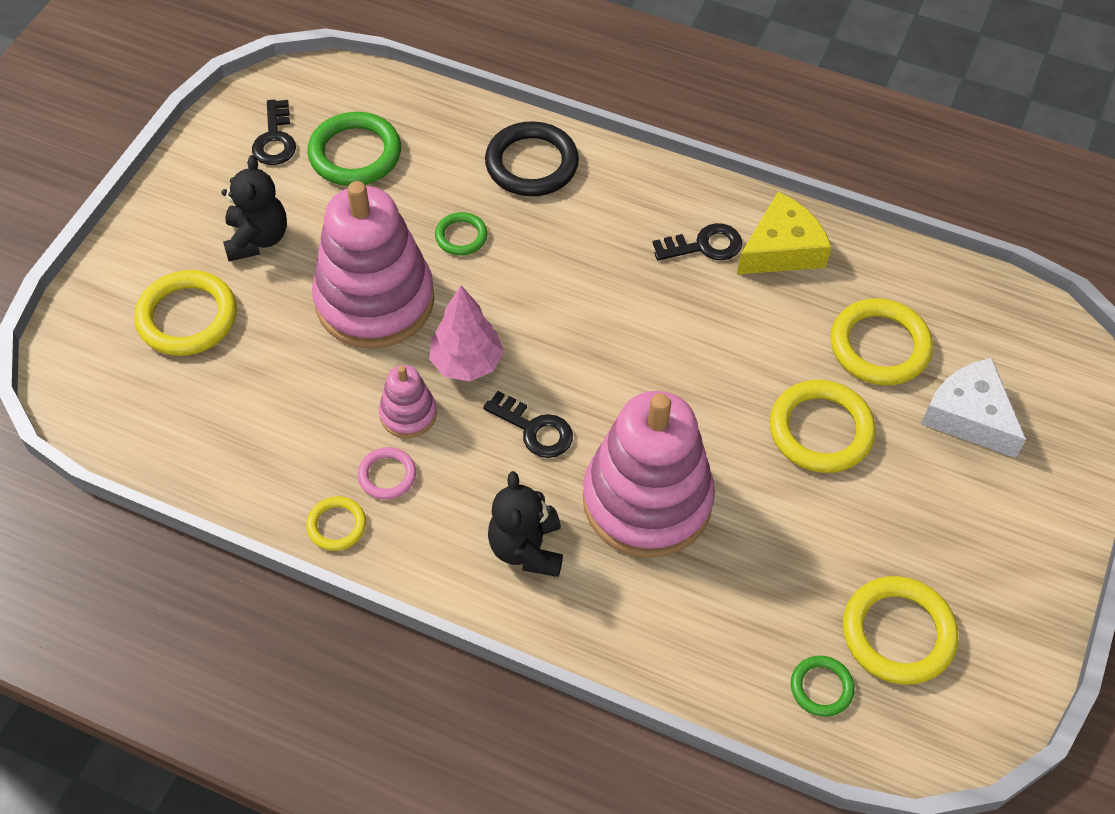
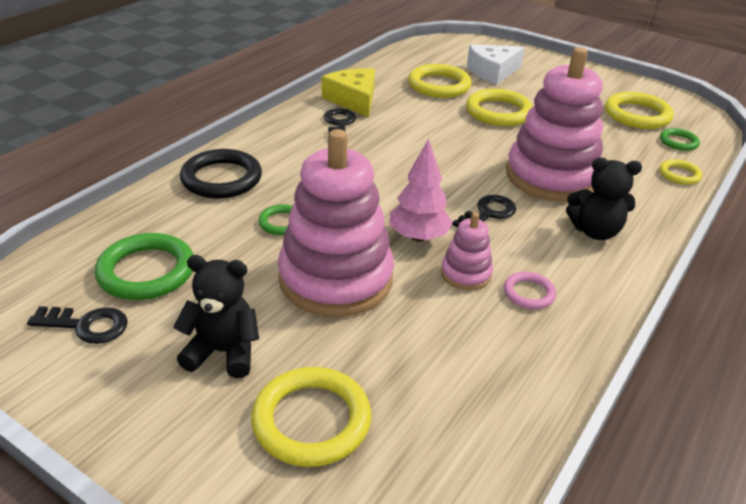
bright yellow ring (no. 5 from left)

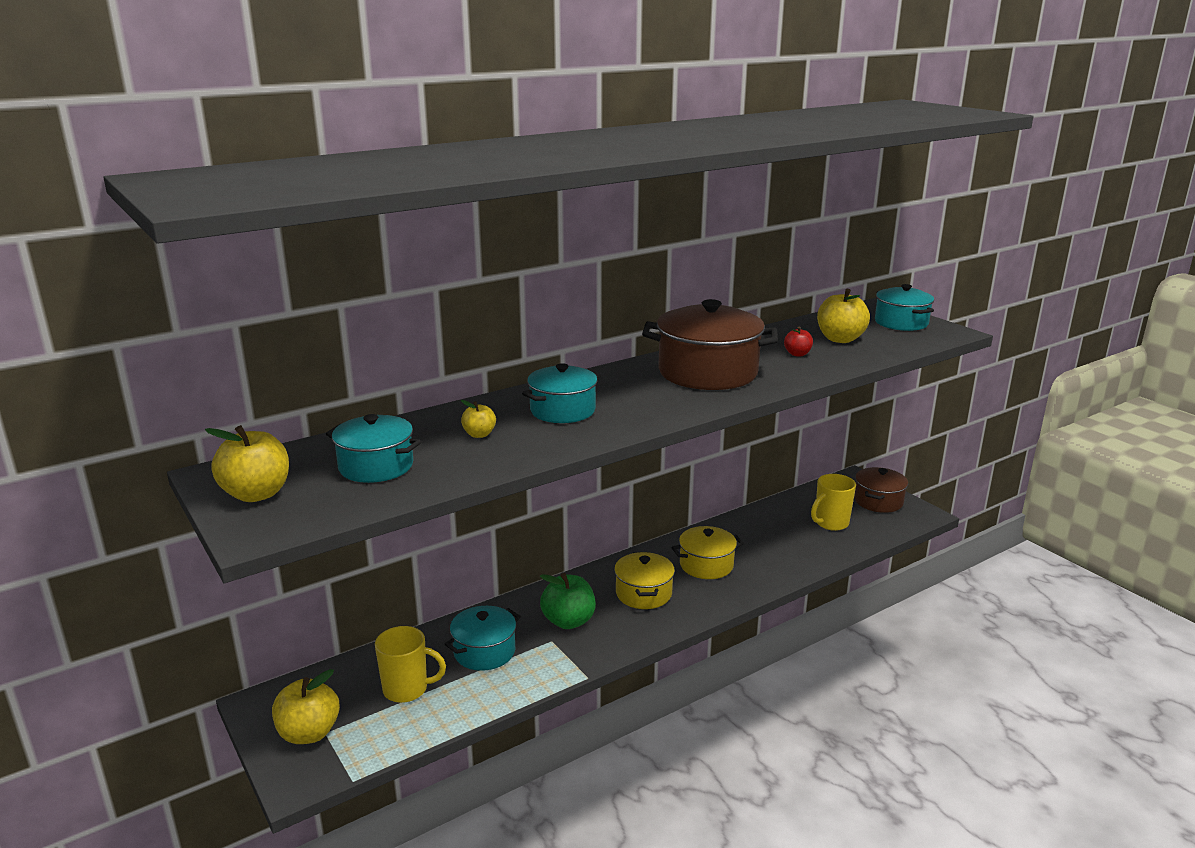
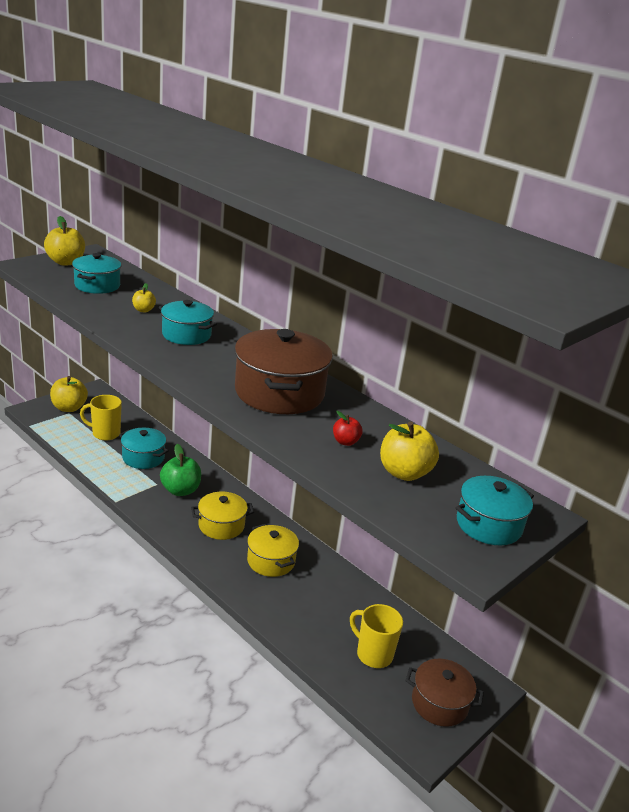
bright yellow mug (no. 1 from left)

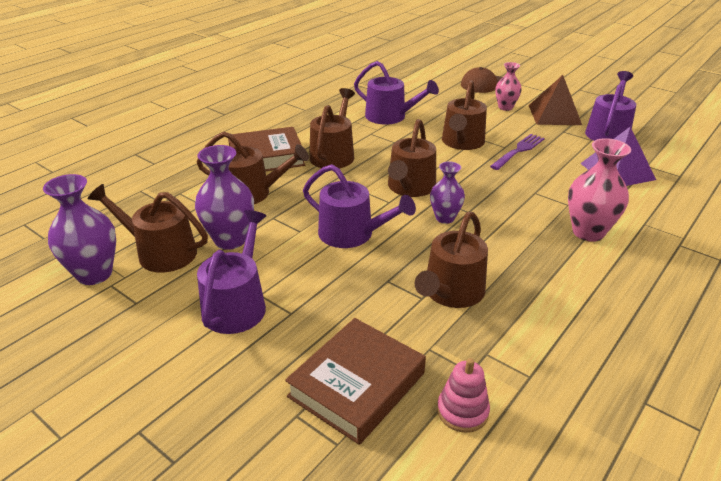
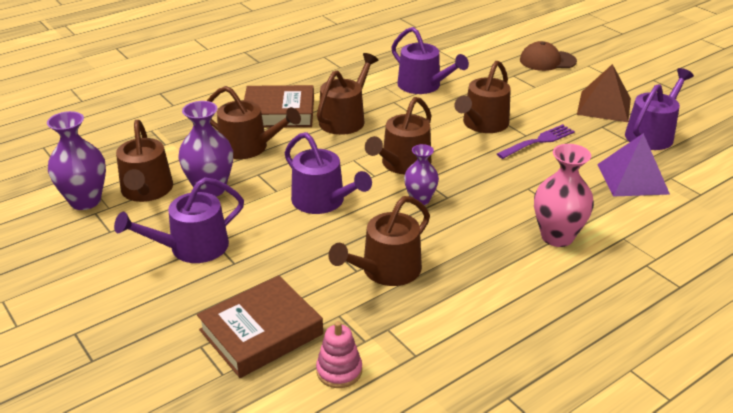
royal purple sprinkling can (no. 1 from left); dark brown sprinkling can (no. 1 from left); rosy tall vase (no. 1 from left in the first image)

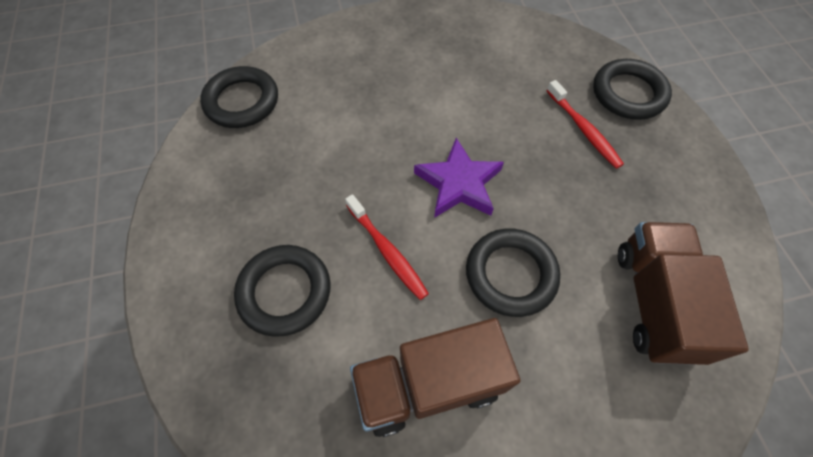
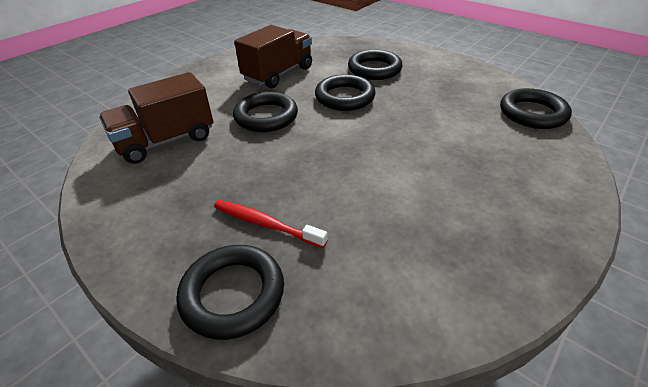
dark brown toy truck (no. 1 from left); ebony ring (no. 3 from left); royal purple star shape

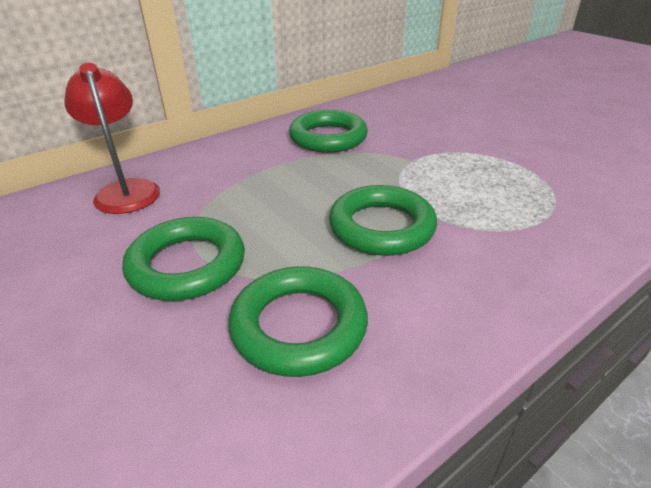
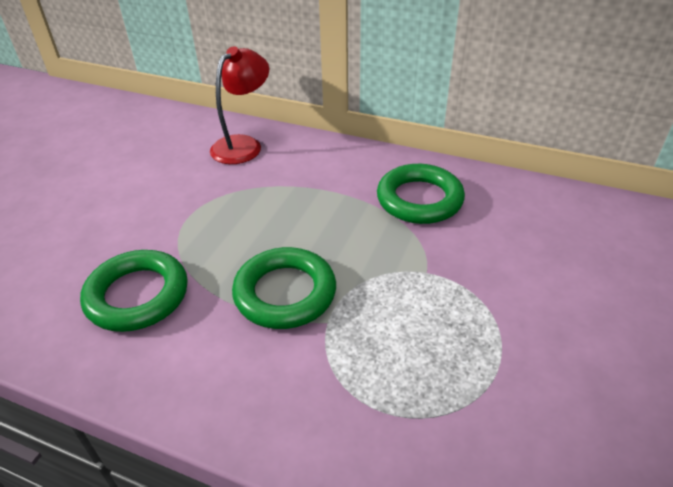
emerald ring (no. 1 from left in the first image)

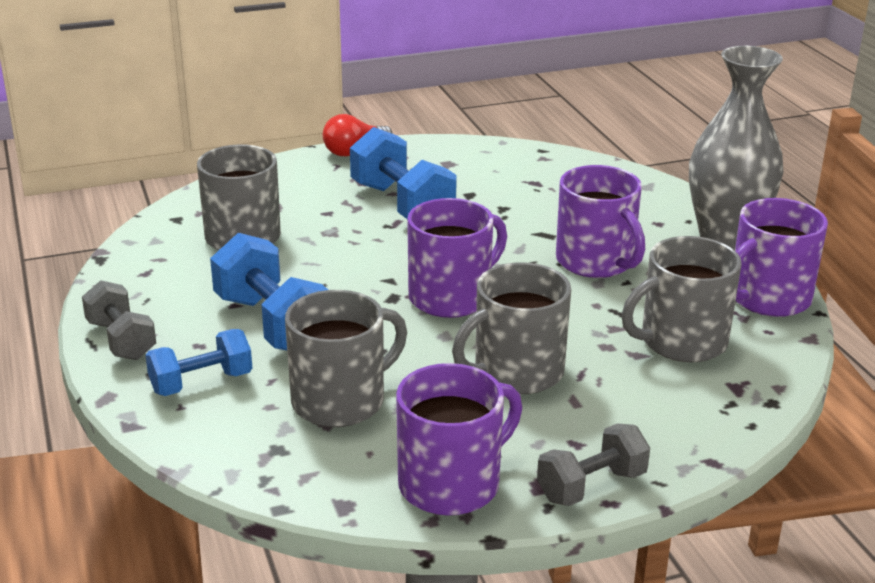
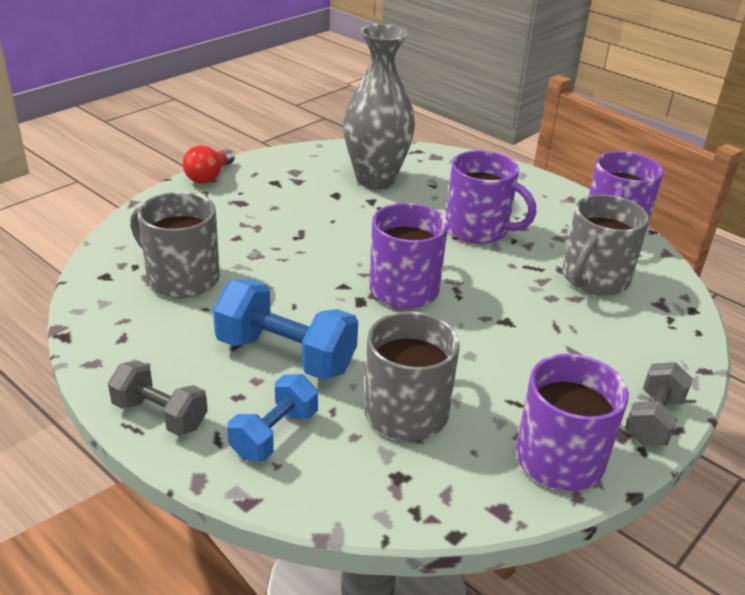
grey tall vase; royal blue dumbbell (no. 3 from left in the first image); grey mug (no. 3 from left in the first image)

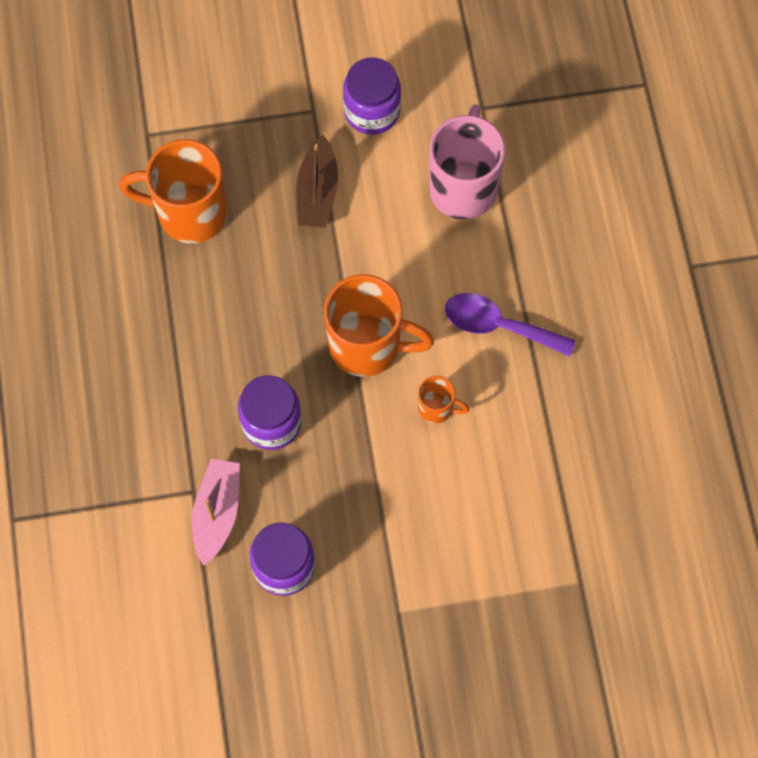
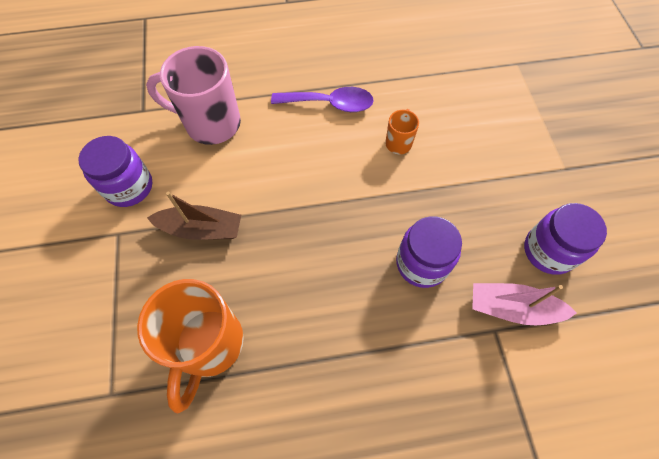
royal purple tablespoon; orange mug (no. 2 from left in the first image)

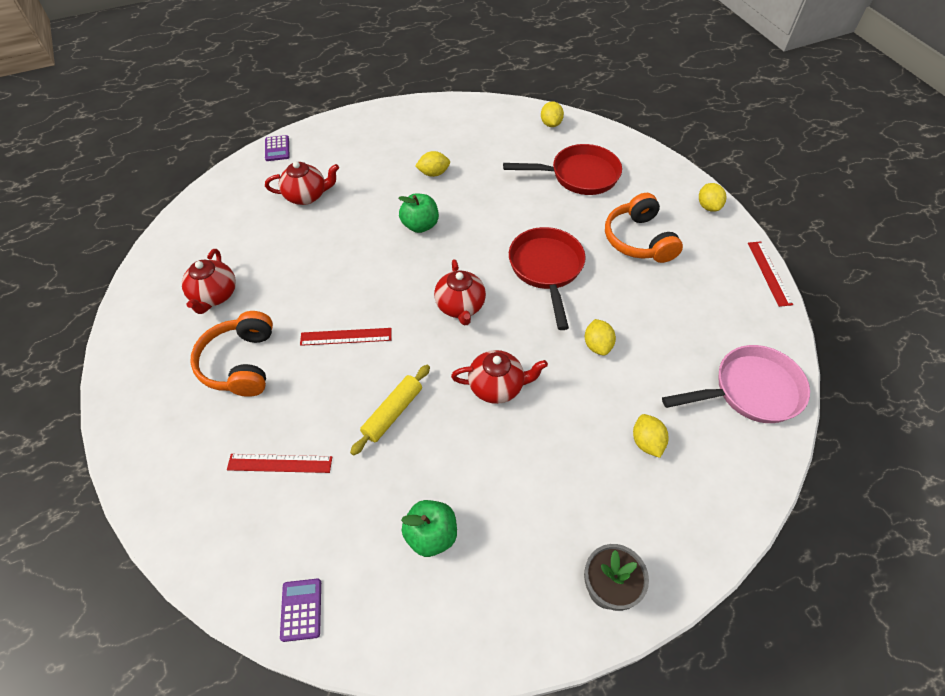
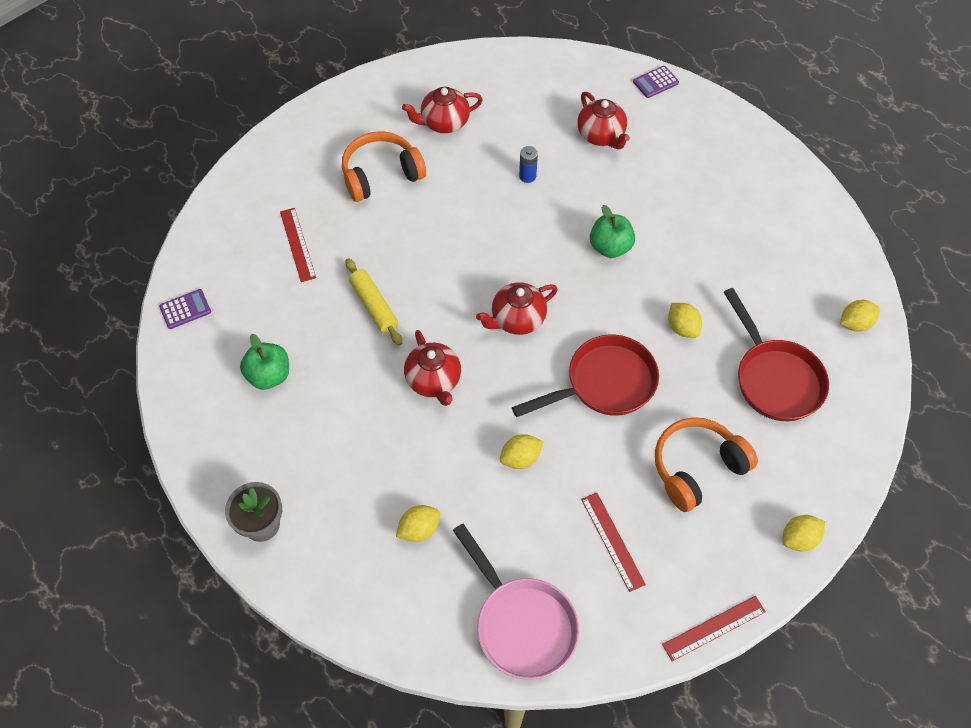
bright yellow pastry roller; royal blue AA battery; crimson ruler (no. 2 from left); bright yellow toy lemon (no. 3 from left)

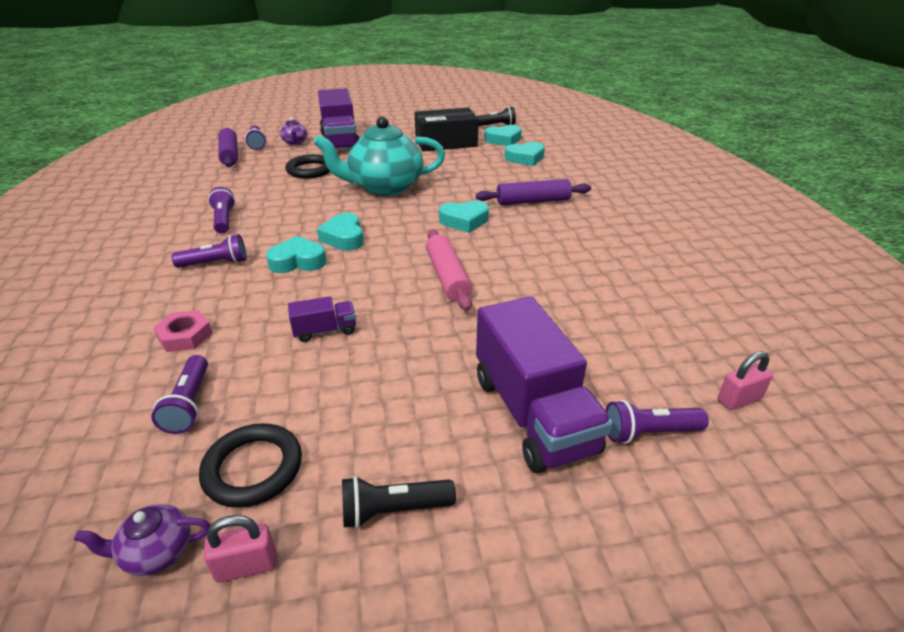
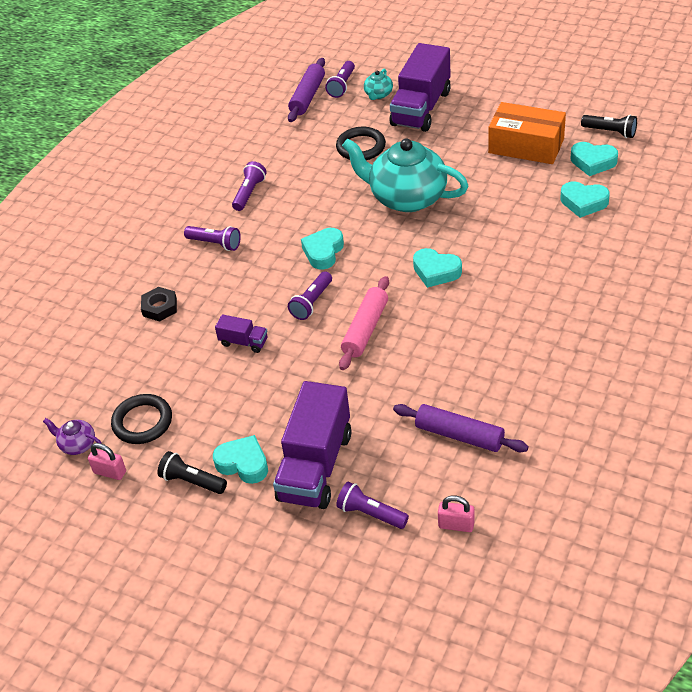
ebony hexagon nut; aqua heart shape (no. 1 from left); royal purple pocket torch (no. 3 from left); aqua teapot (no. 1 from left); royal purple pastry roller (no. 2 from left); orange parcel

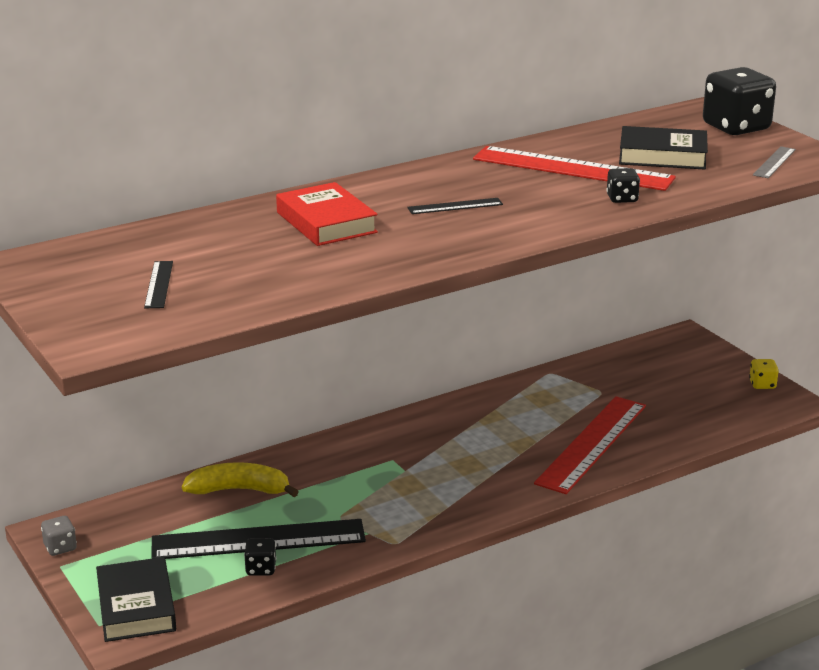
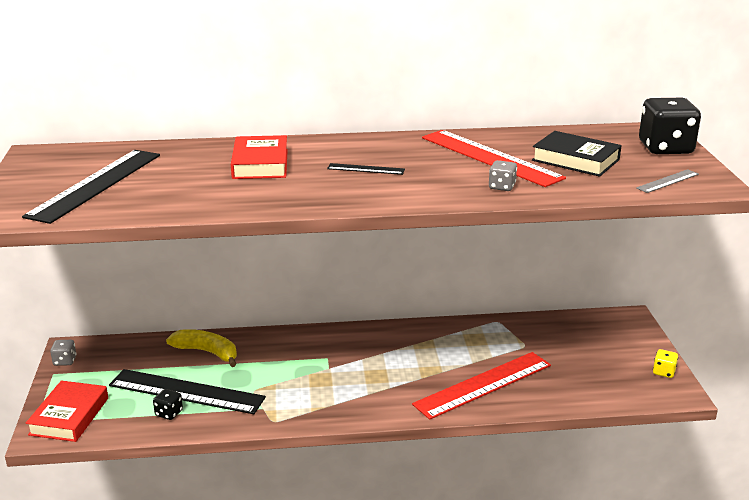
ebony ruler (no. 1 from left); crimson hardcover (no. 1 from left); grey die (no. 2 from left)

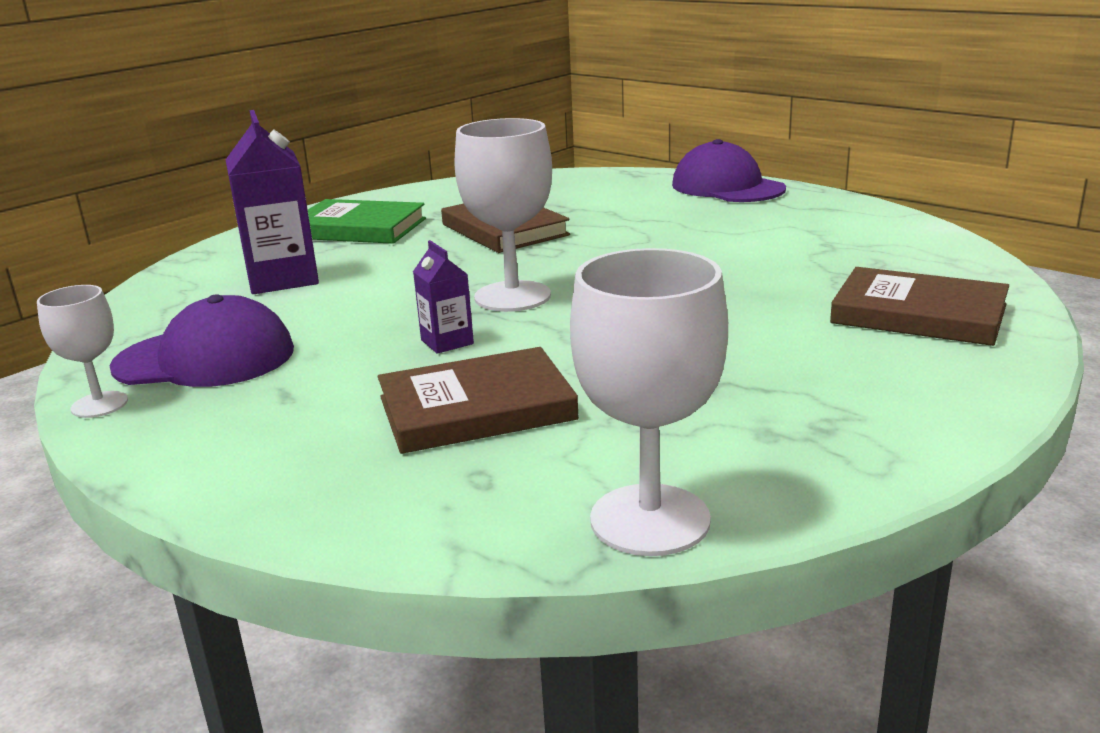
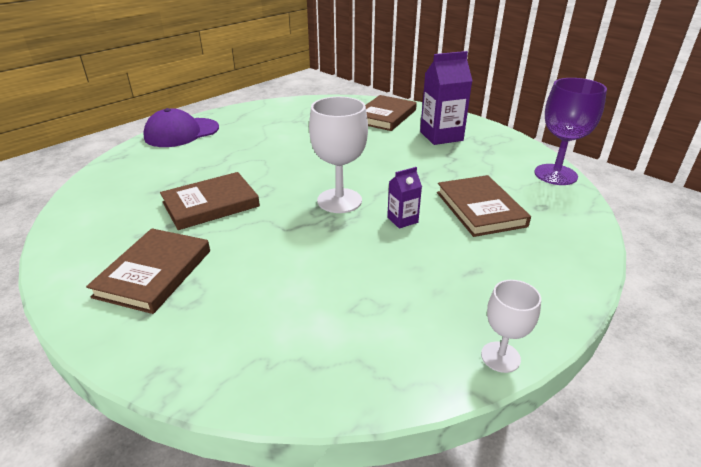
dark brown hardcover (no. 1 from left); royal purple carton (no. 2 from left); royal purple goblet; royal purple peaked cap (no. 1 from left in the first image)

